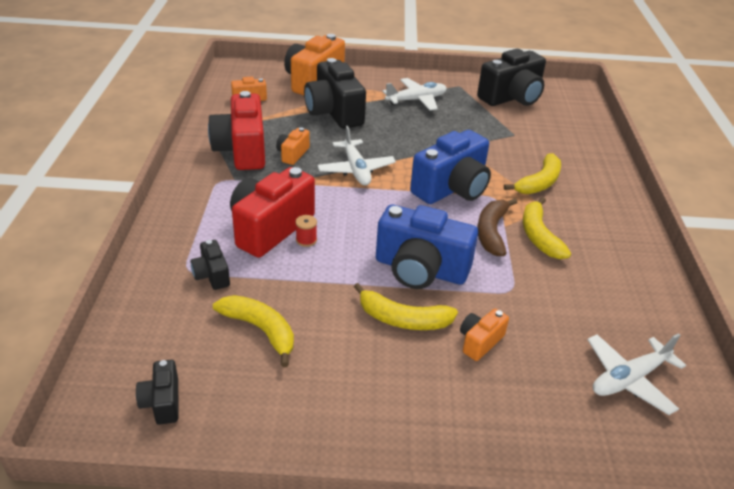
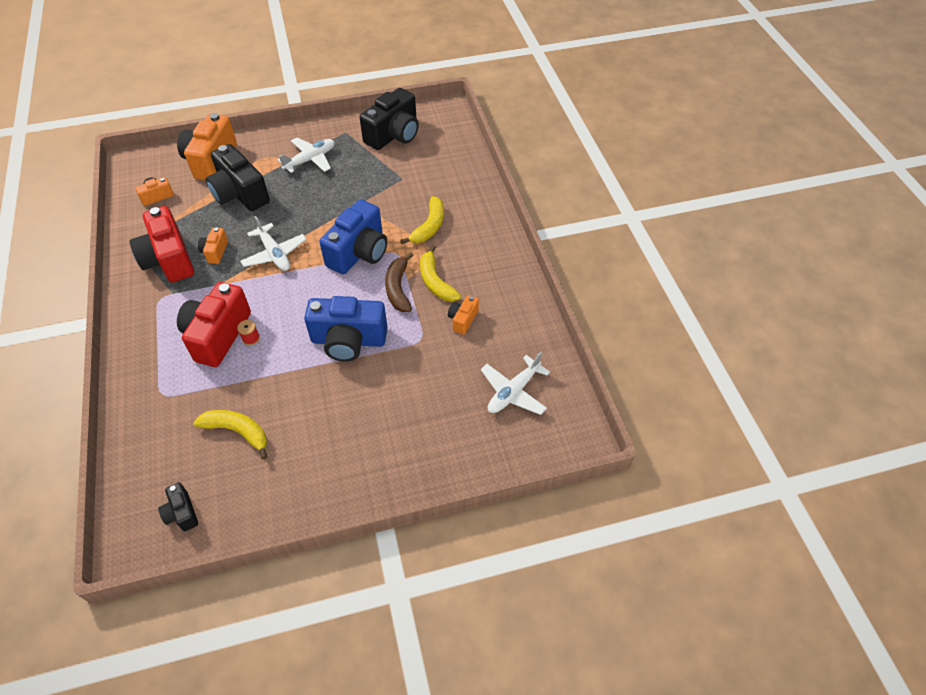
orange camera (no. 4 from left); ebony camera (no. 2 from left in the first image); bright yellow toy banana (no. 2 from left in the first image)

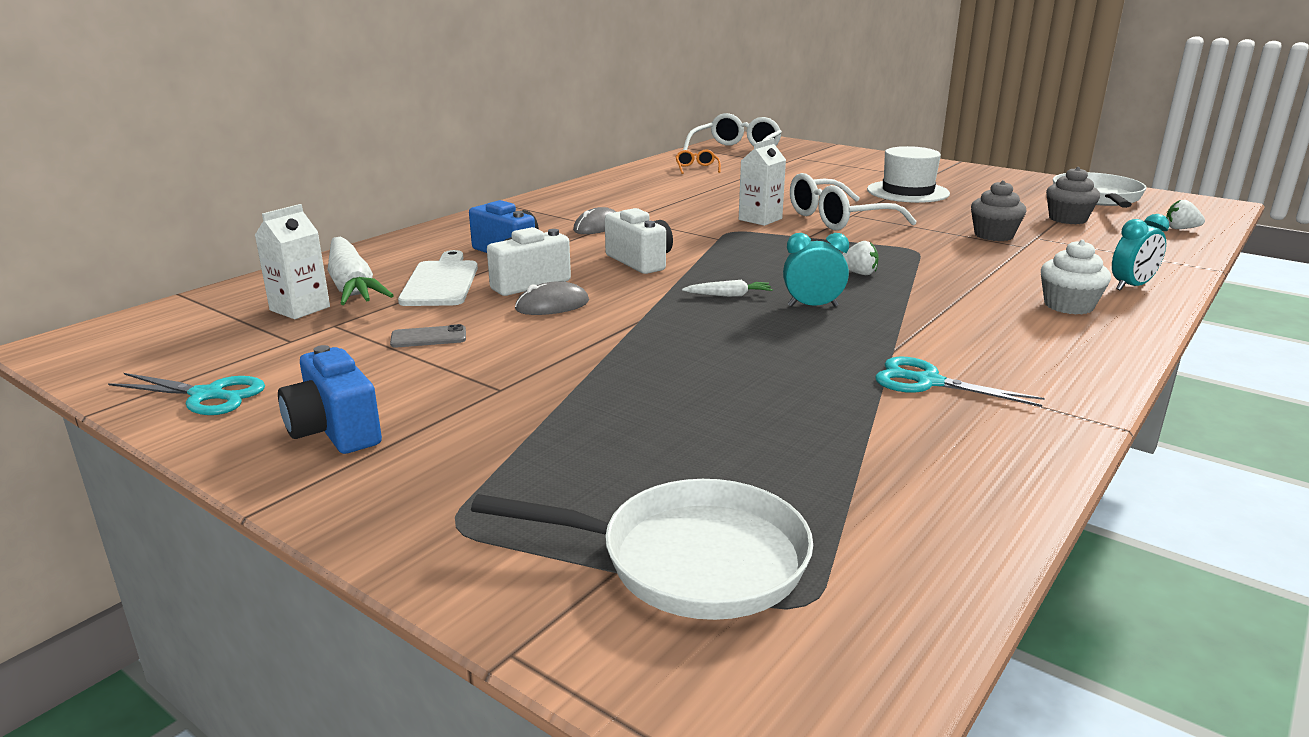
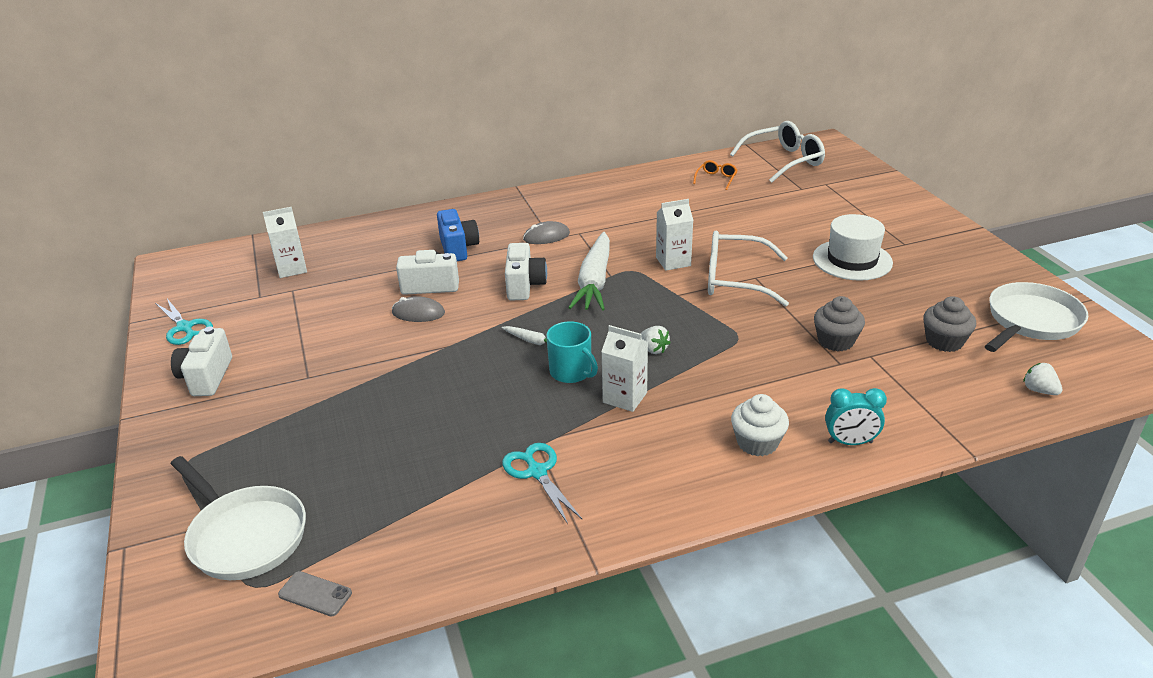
pure white camera (no. 1 from left); grey phone; aqua mug; pure white carrot (no. 2 from left); pure white carton (no. 2 from left); pure white bread board

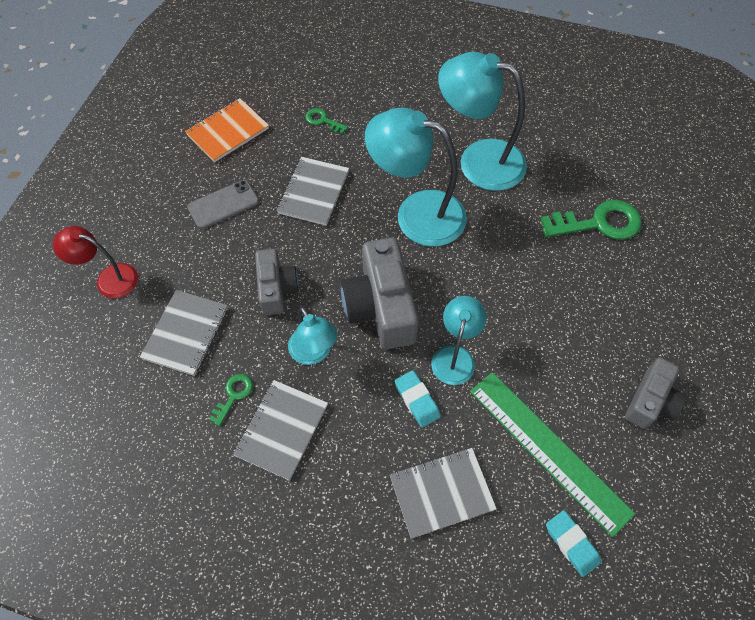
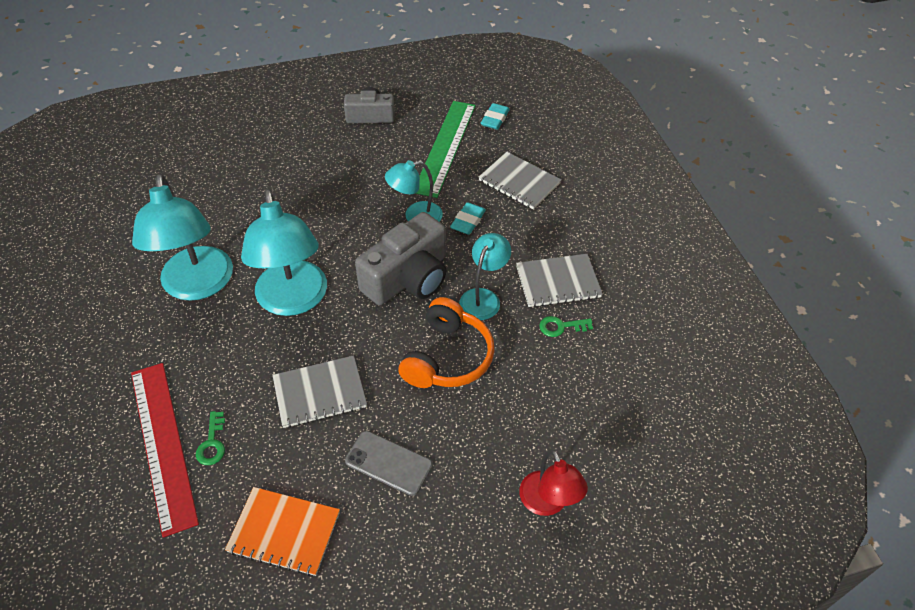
crimson ruler; orange headset; grey exercise book (no. 1 from left in the first image); emerald door key (no. 3 from left in the first image)

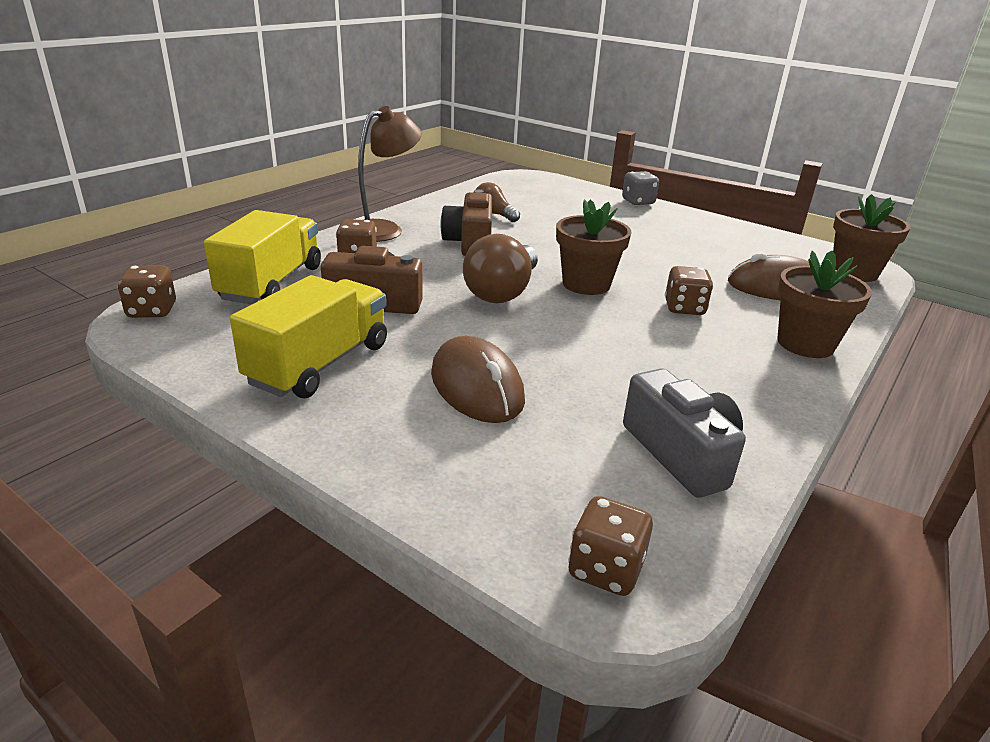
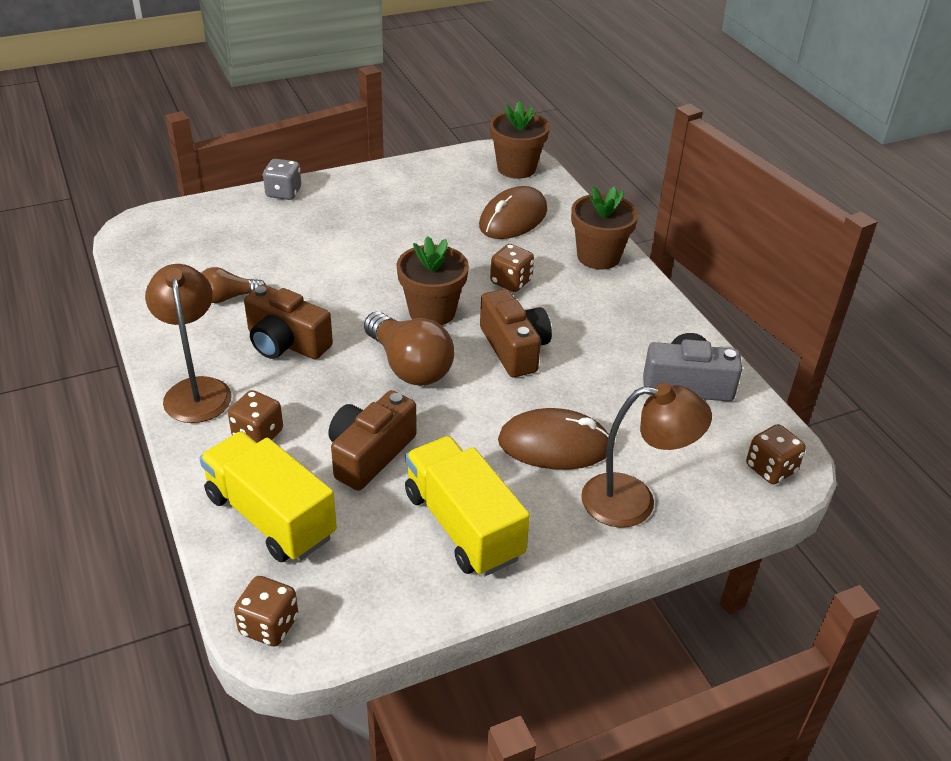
dark brown camera (no. 3 from left); dark brown lamp (no. 2 from left)

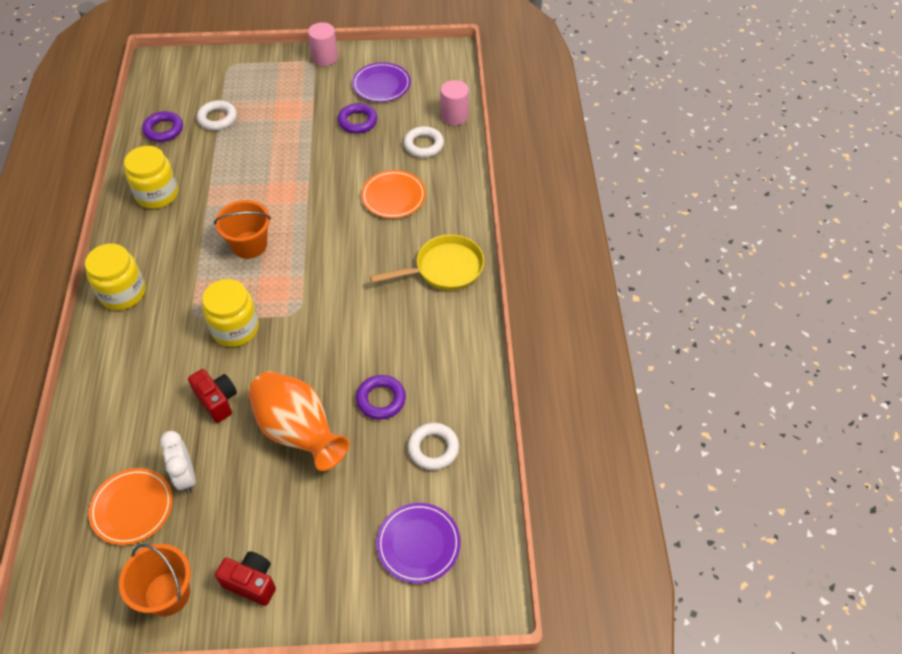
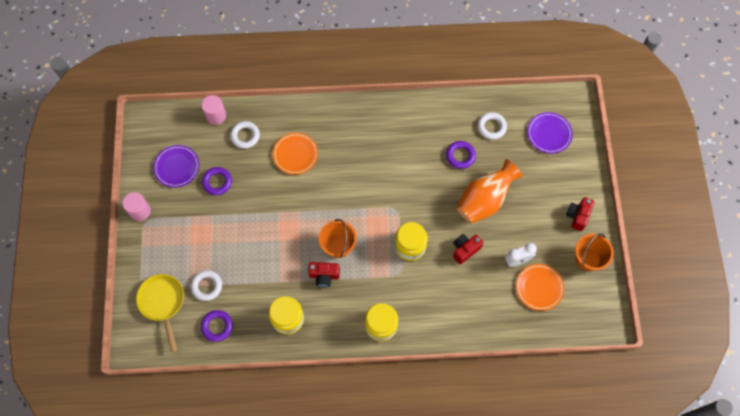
bright yellow pan; crimson camera (no. 1 from left)

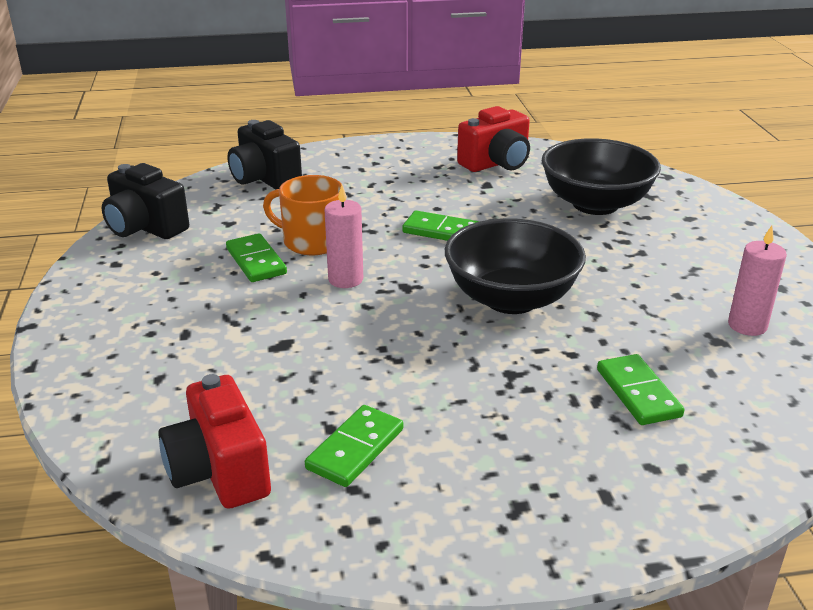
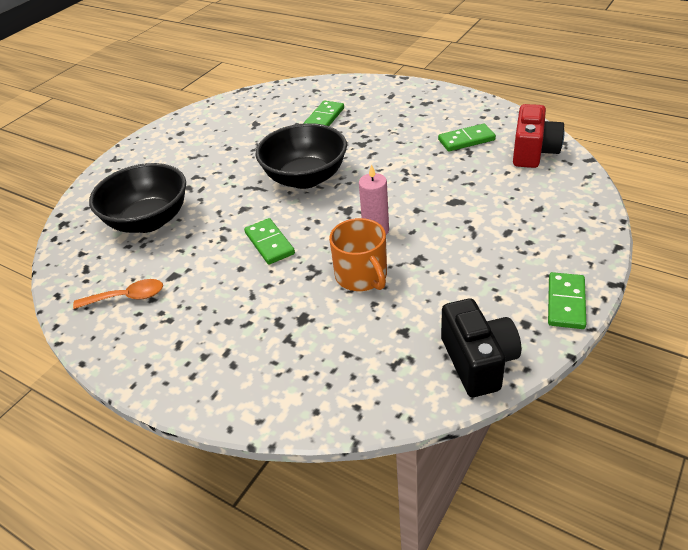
orange tablespoon; emerald domino piece (no. 4 from left); ebony camera (no. 2 from left in the first image); rosy wax candle (no. 2 from left in the first image)

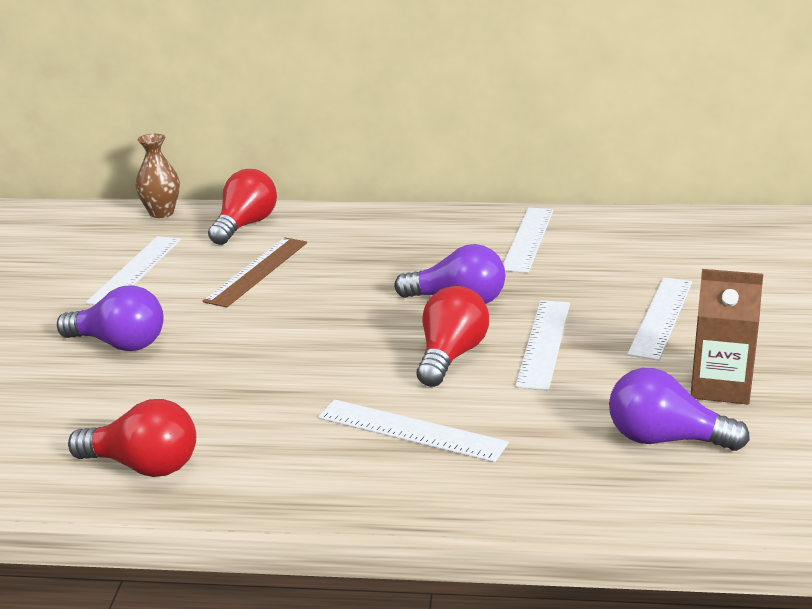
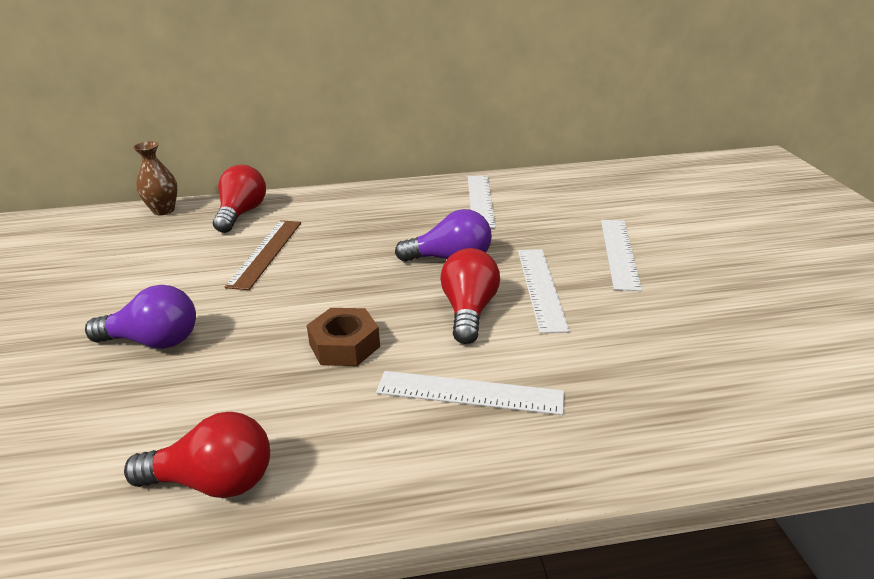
dark brown hexagon nut; pure white ruler (no. 1 from left in the first image); royal purple lightbulb (no. 3 from left in the first image); dark brown carton

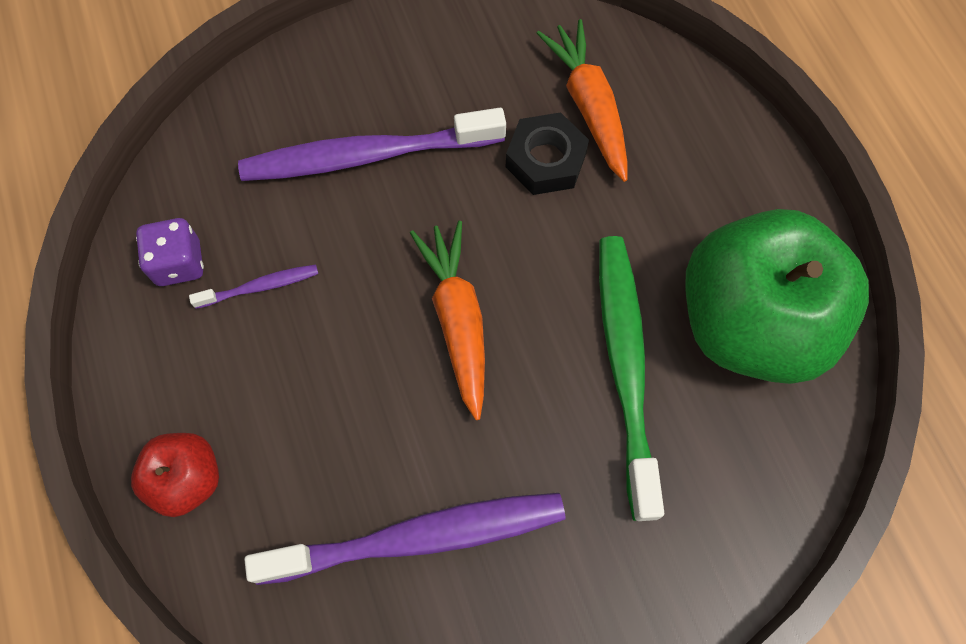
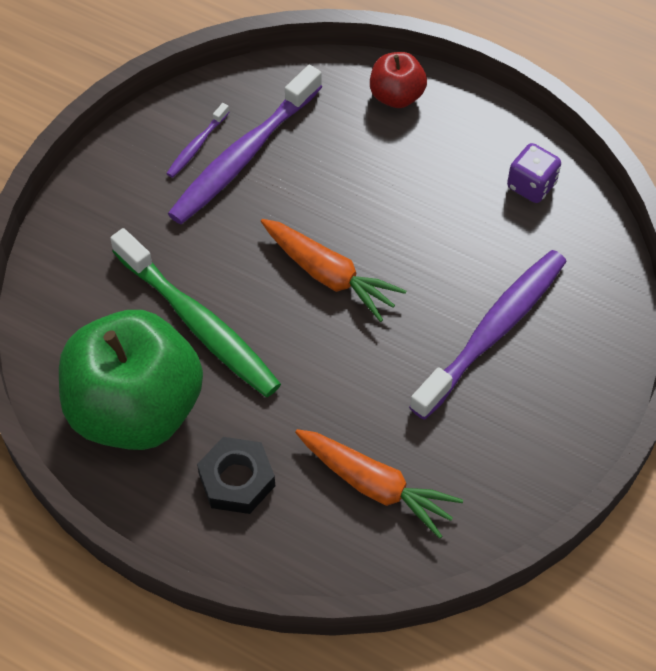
royal purple tooth brush (no. 1 from left); ebony hexagon nut

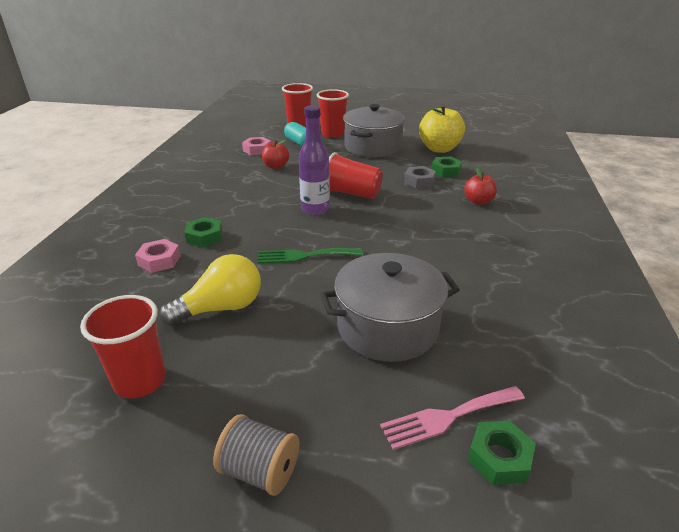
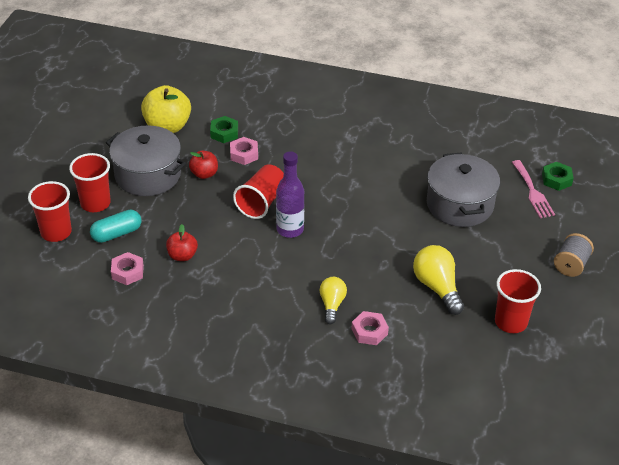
crimson apple fruit (no. 2 from left); rosy hexagon nut (no. 2 from left); bright yellow lightbulb (no. 1 from left); emerald dinner fork

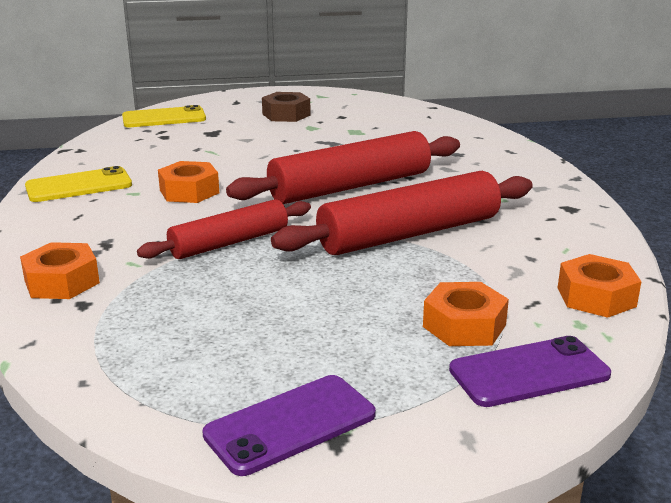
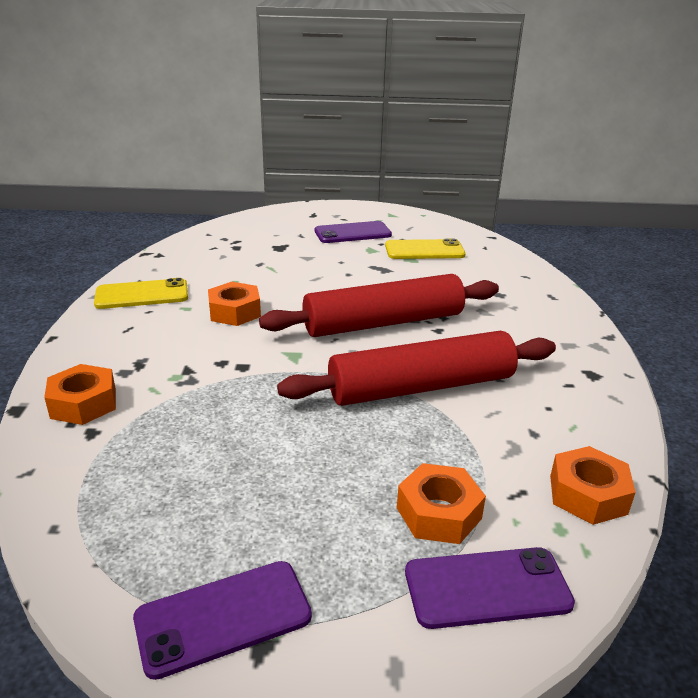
royal purple phone (no. 2 from left); bright yellow phone (no. 2 from left); crimson pastry roller (no. 1 from left in the first image)

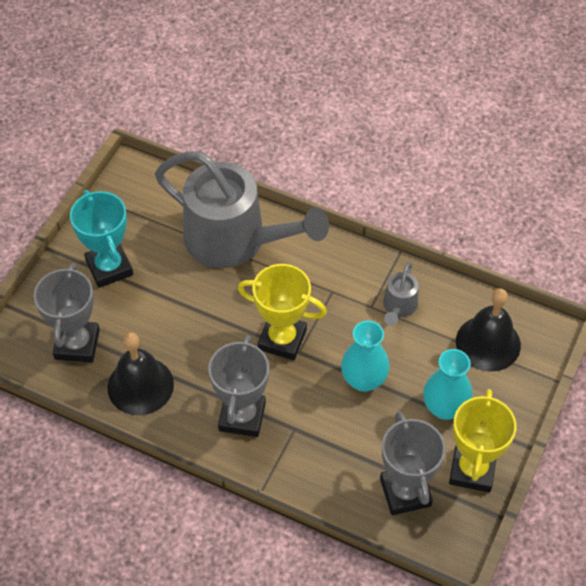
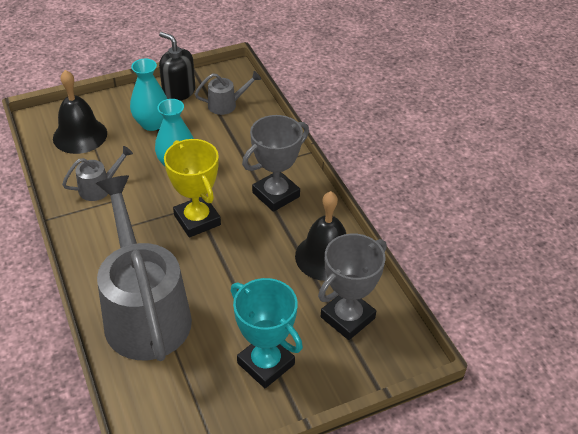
ebony pump bottle; grey sprinkling can (no. 3 from left); aqua trophy

